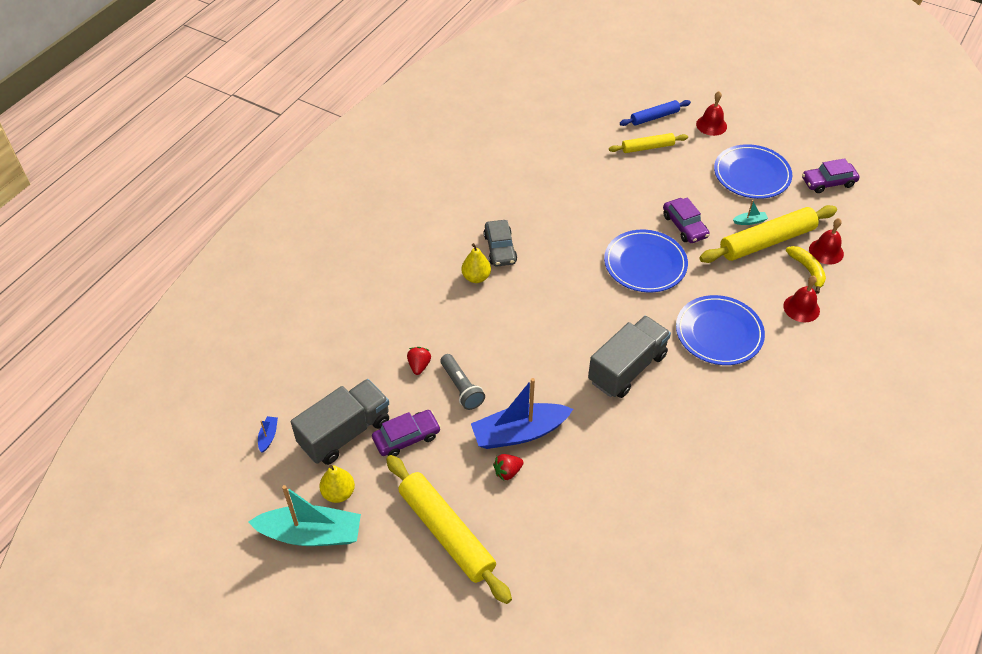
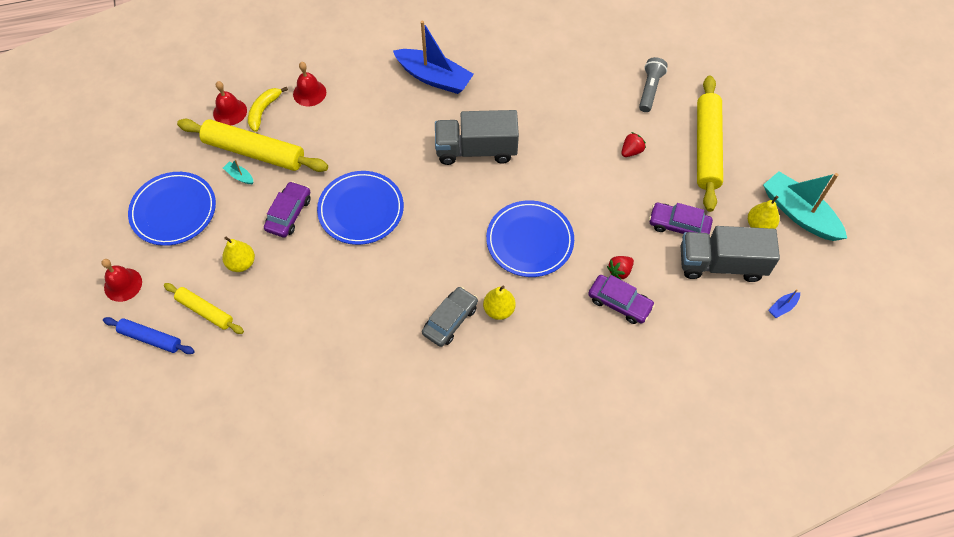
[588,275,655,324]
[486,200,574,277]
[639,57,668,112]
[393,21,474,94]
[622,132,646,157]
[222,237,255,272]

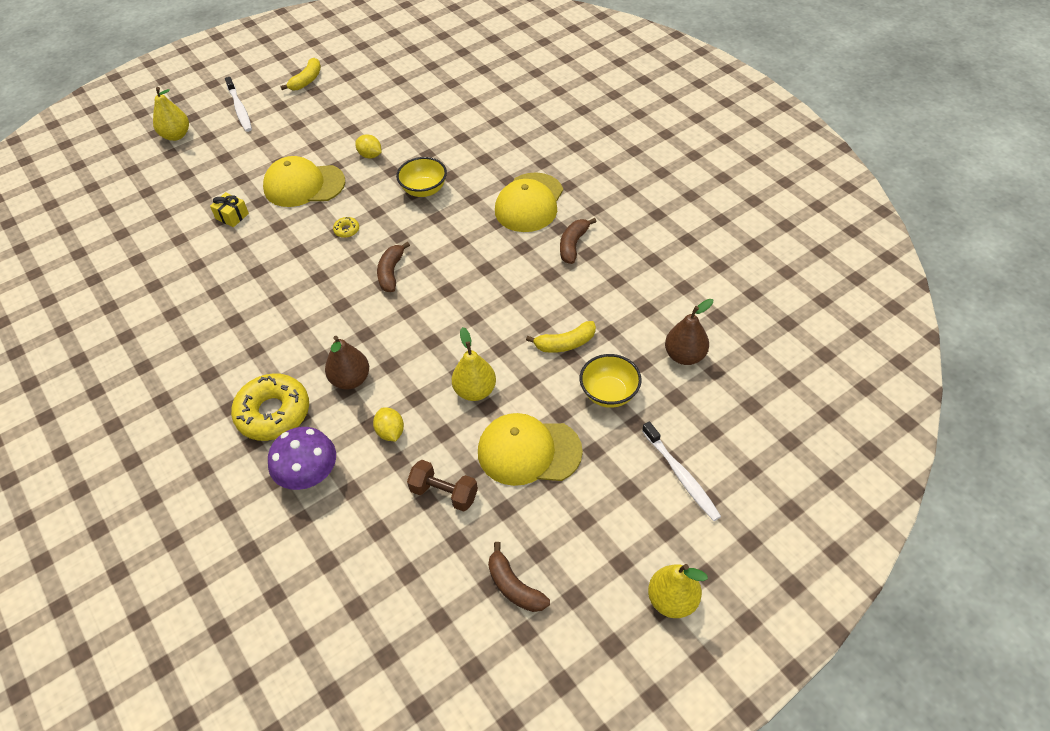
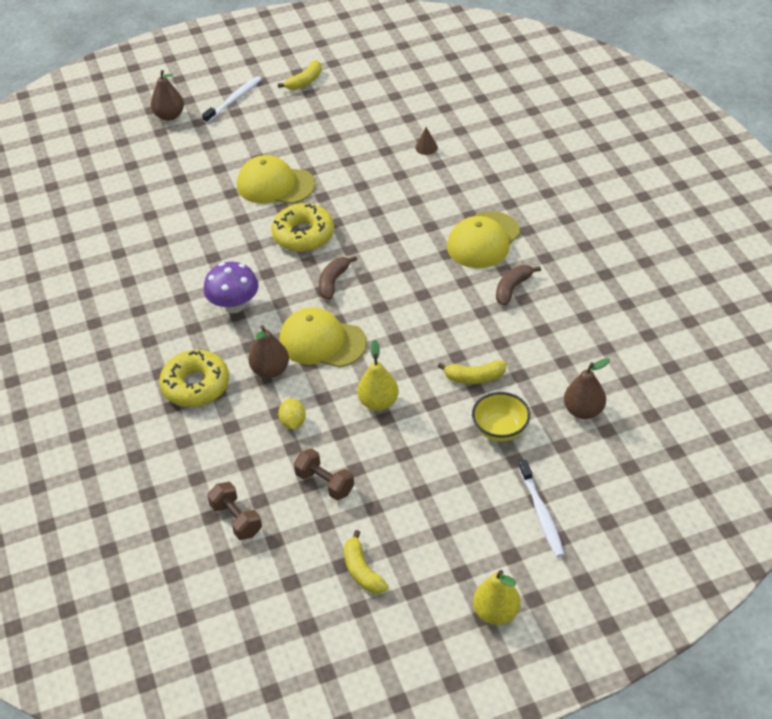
[202,76,261,123]
[151,70,184,121]
[355,134,381,159] (first image)
[396,157,447,197] (first image)
[210,192,249,227] (first image)
[271,203,334,252]
[279,307,367,368]
[204,262,259,313]
[344,530,388,594]
[415,127,438,155]
[207,482,262,540]

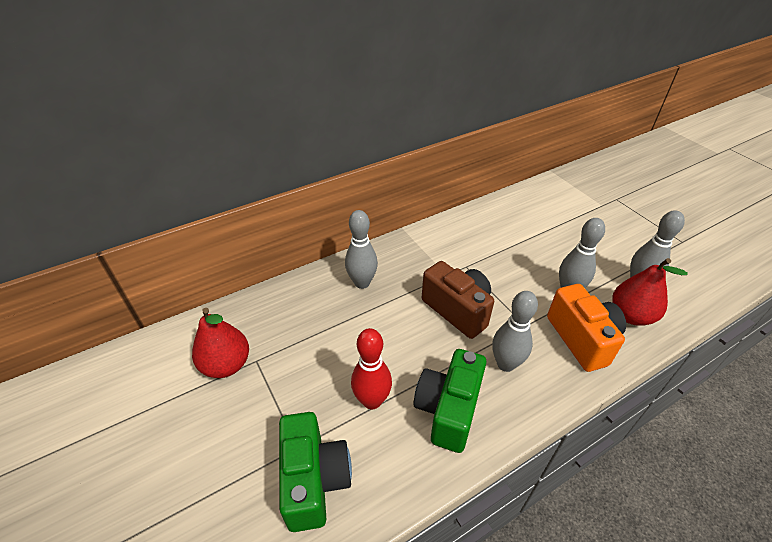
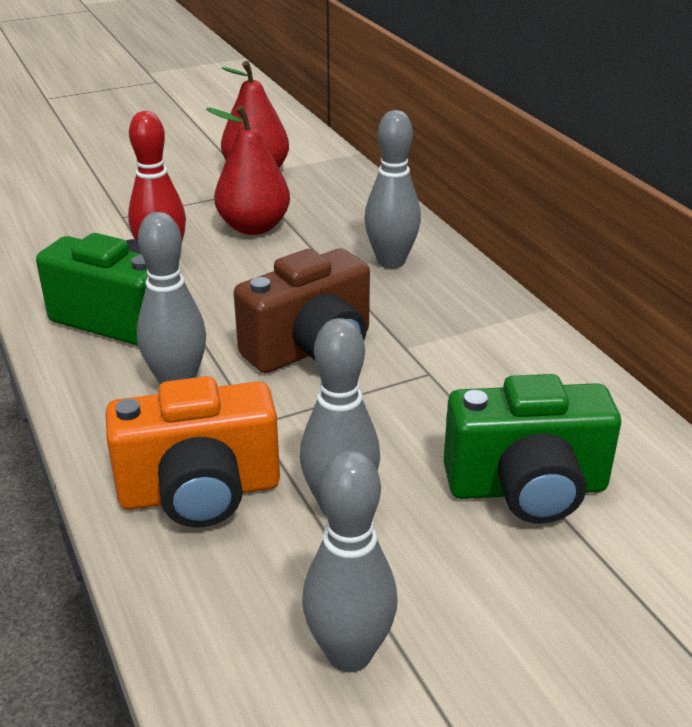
[206,106,290,235]
[444,374,621,524]

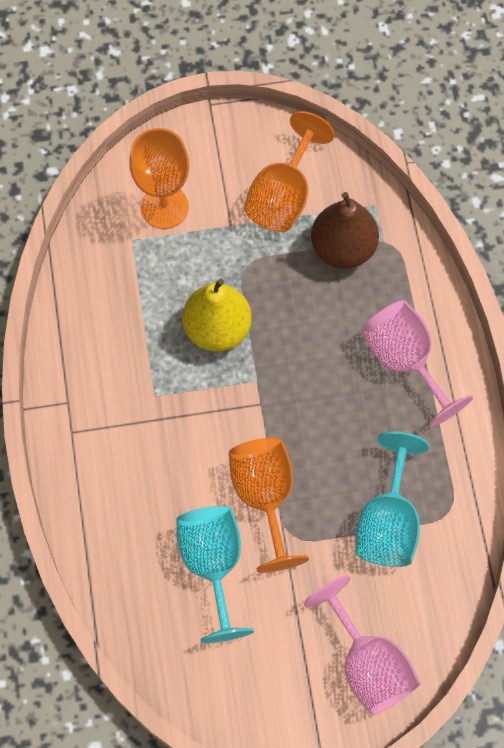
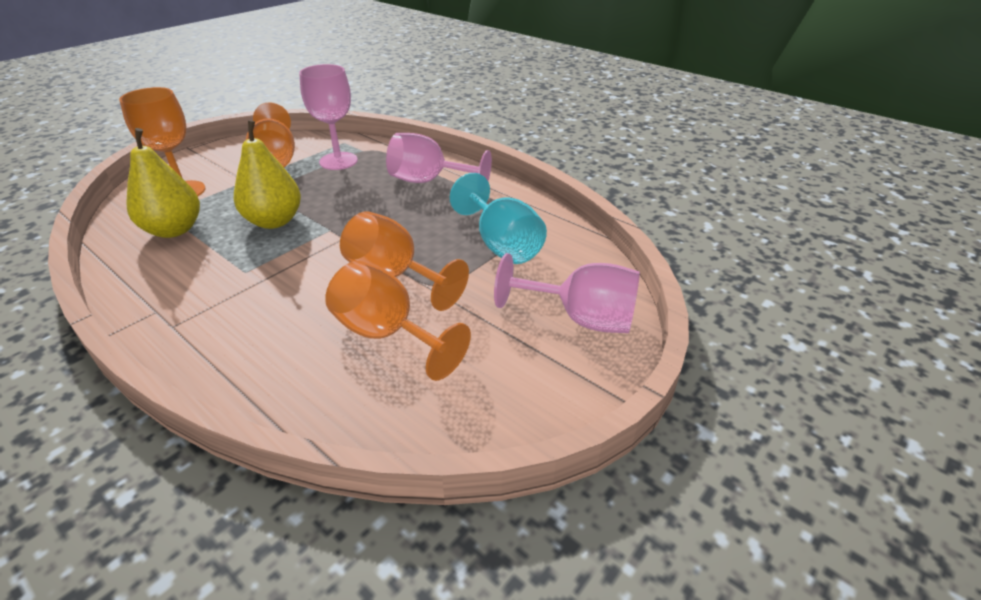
[299,64,358,170]
[325,261,471,381]
[126,128,200,238]

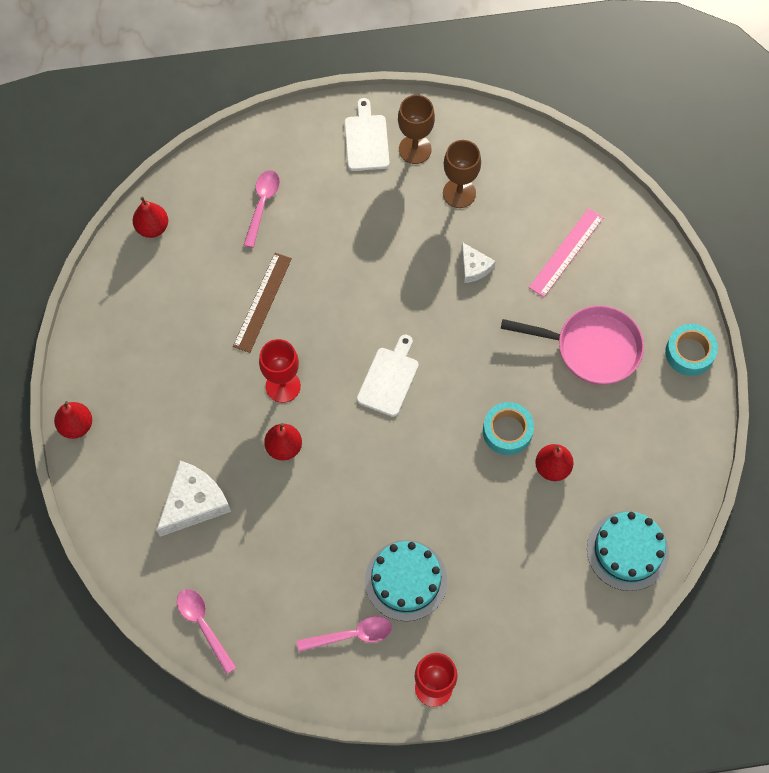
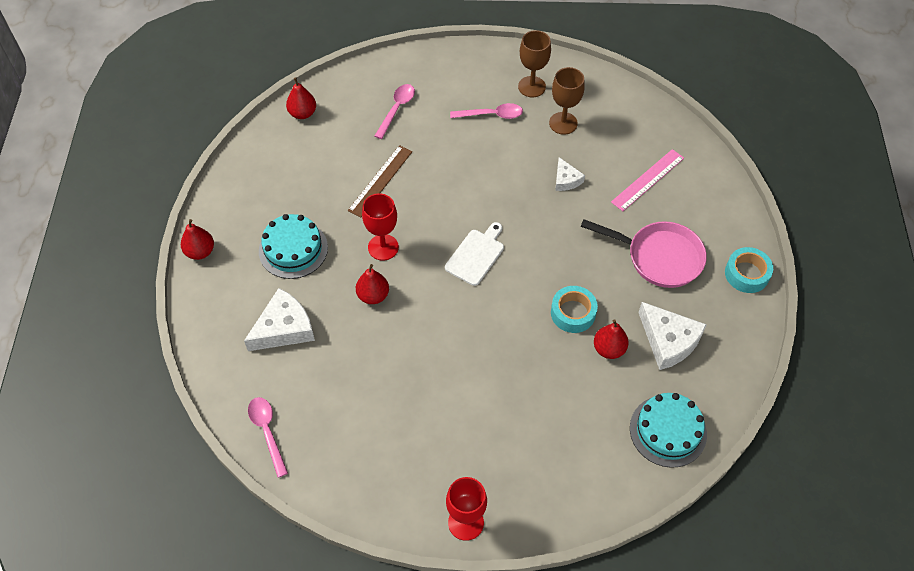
[344,98,389,171] (first image)
[259,214,328,279]
[450,103,523,119]
[638,302,707,370]

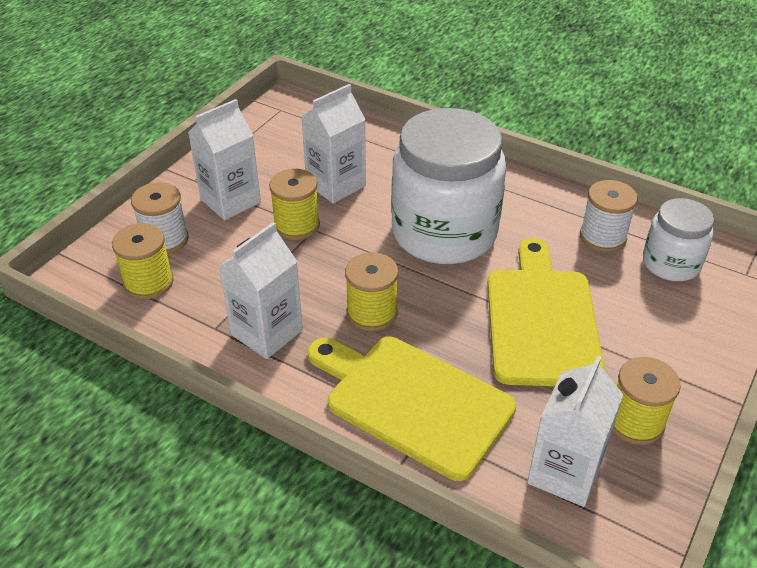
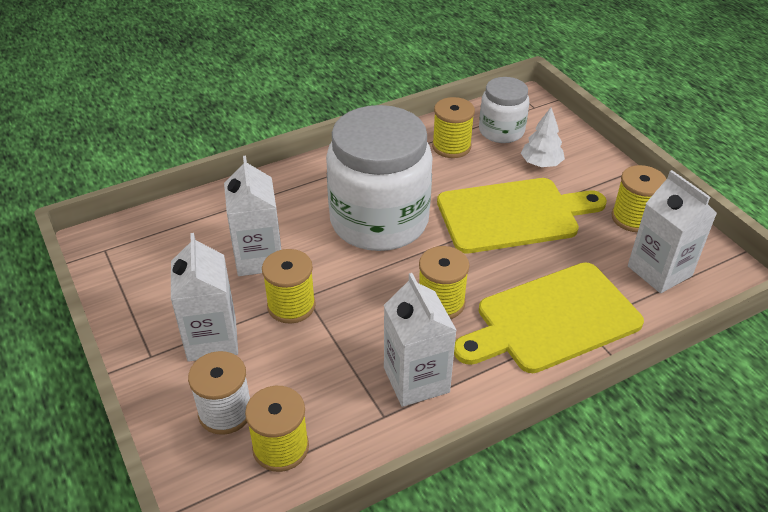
[432,97,475,158]
[437,178,607,253]
[521,107,565,167]

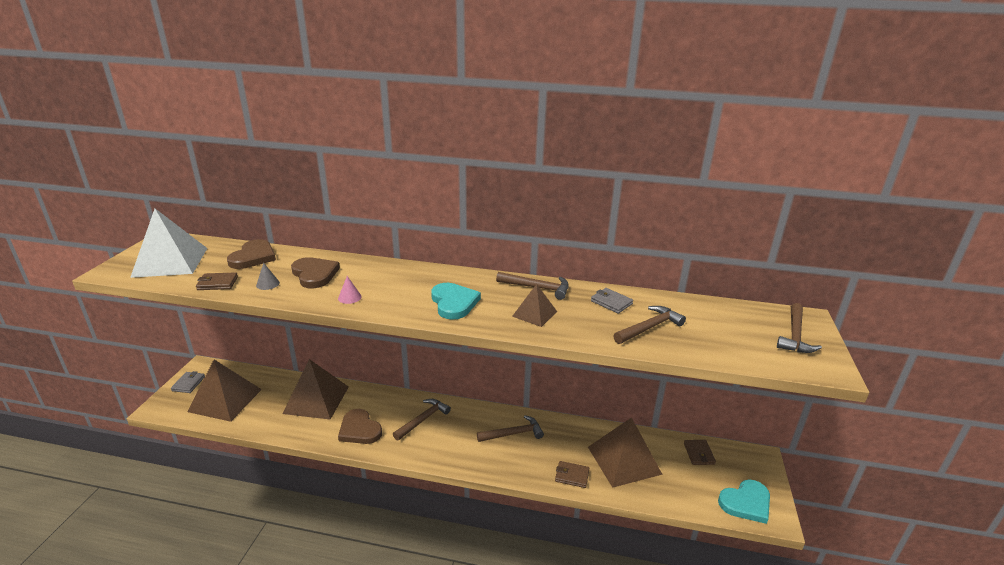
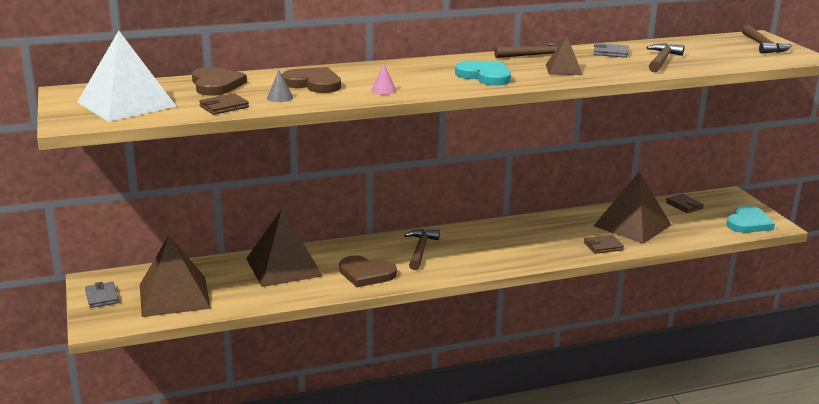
[477,415,544,442] (first image)

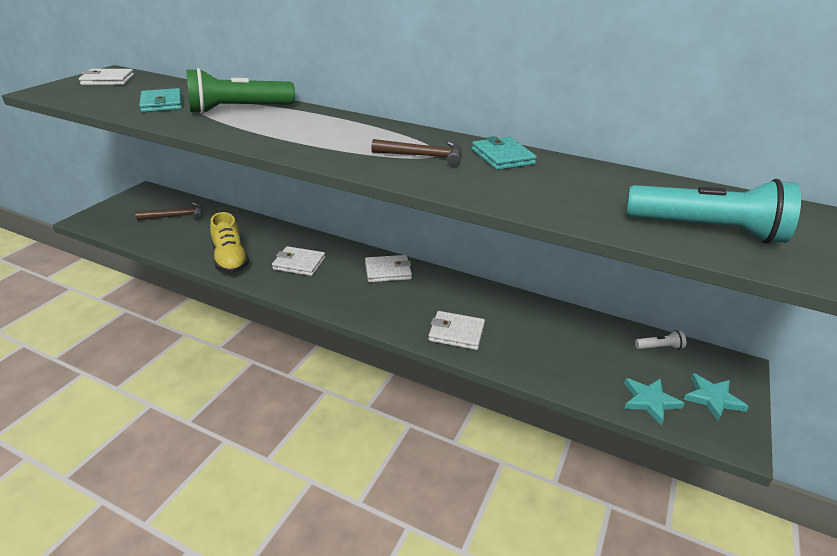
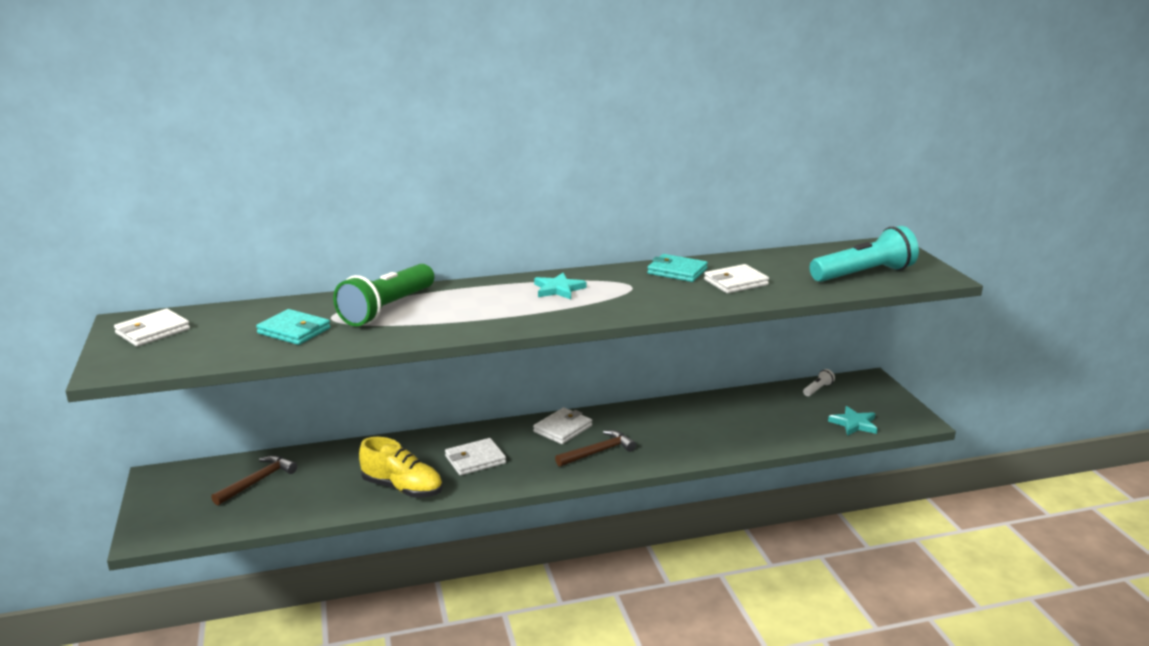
[555,430,636,467]
[704,264,769,293]
[534,273,587,299]

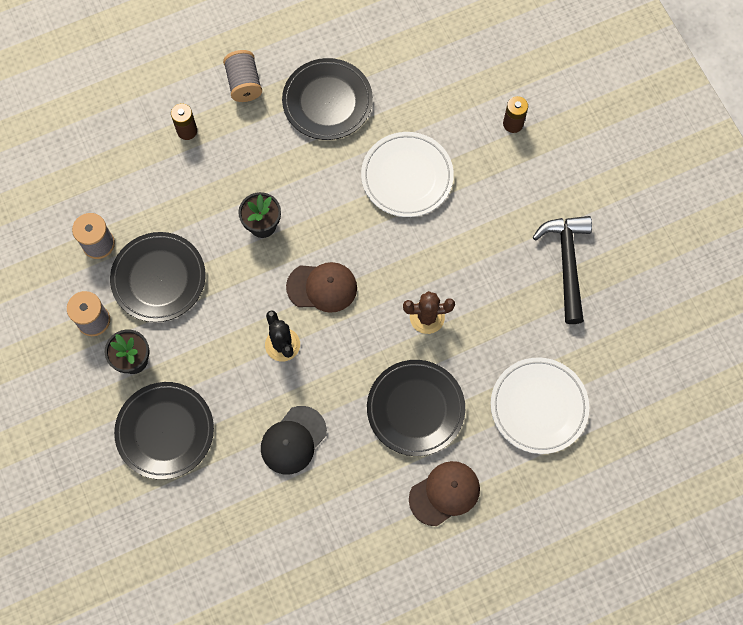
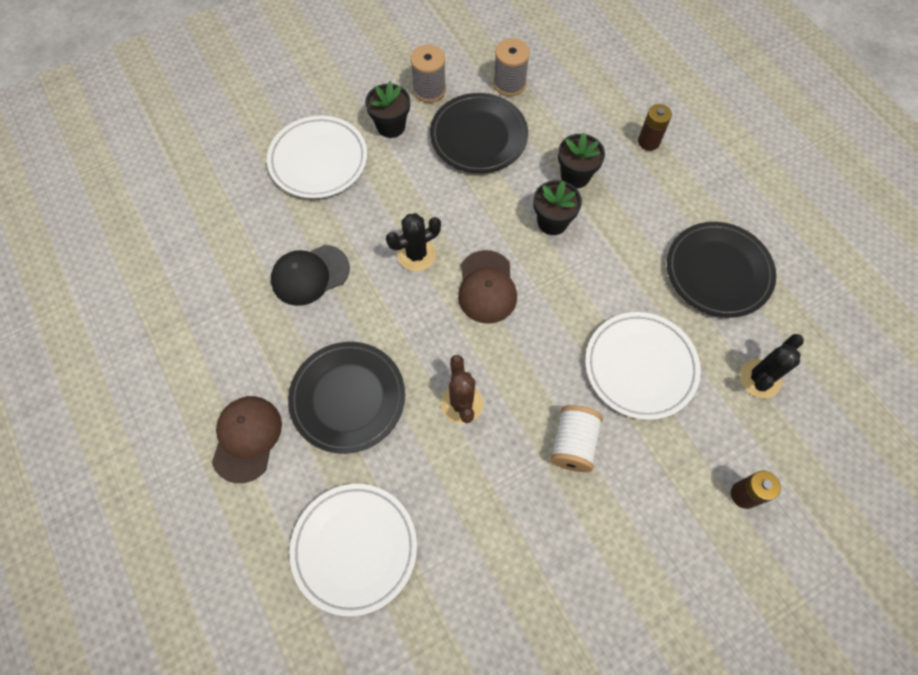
[223,50,262,102] (first image)
[533,216,592,324] (first image)
[267,115,367,198]
[271,245,350,306]
[212,396,282,483]
[558,133,605,188]
[740,334,804,398]
[550,405,603,472]

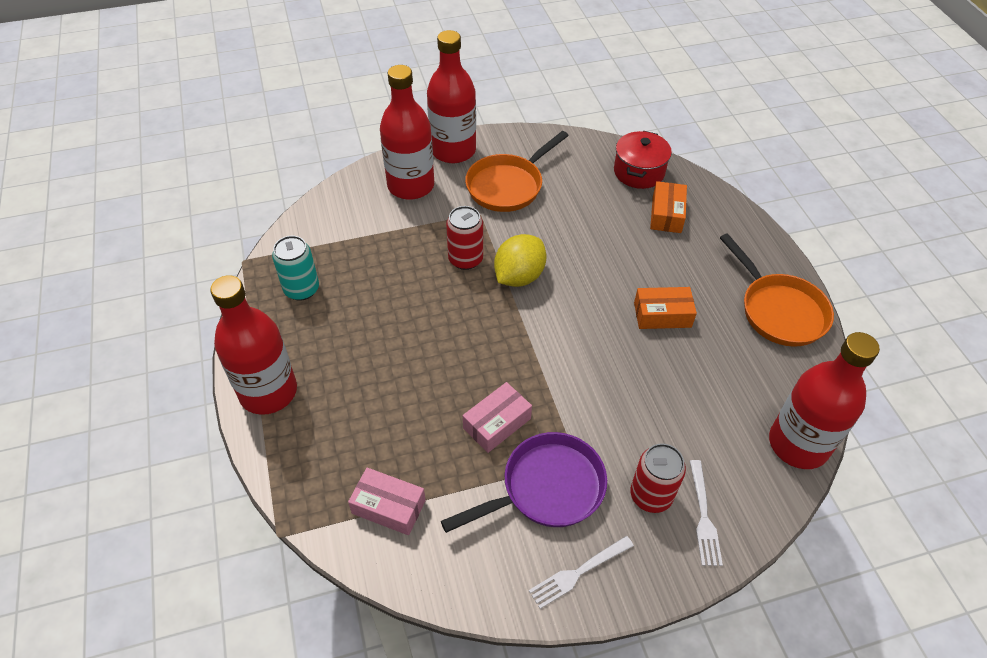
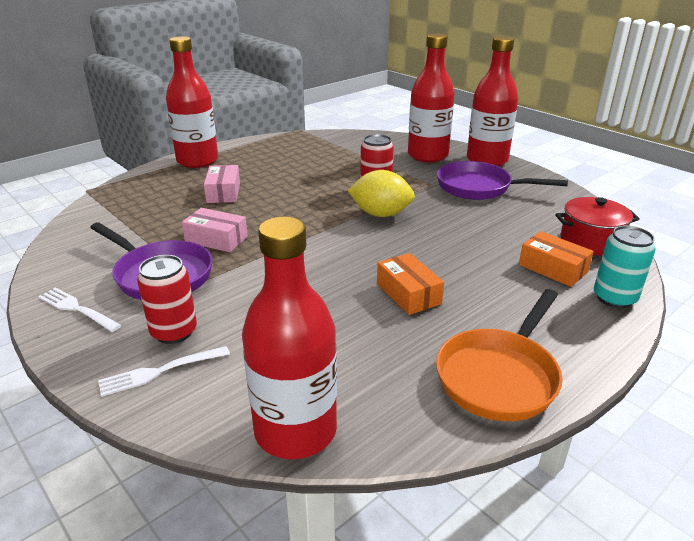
[437,161,568,200]
[519,231,594,287]
[594,226,656,308]
[204,165,240,203]

